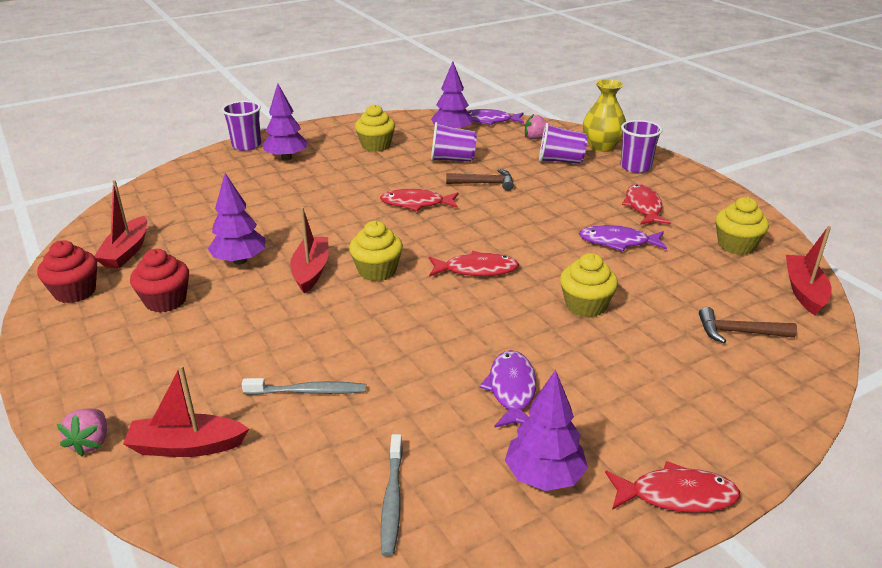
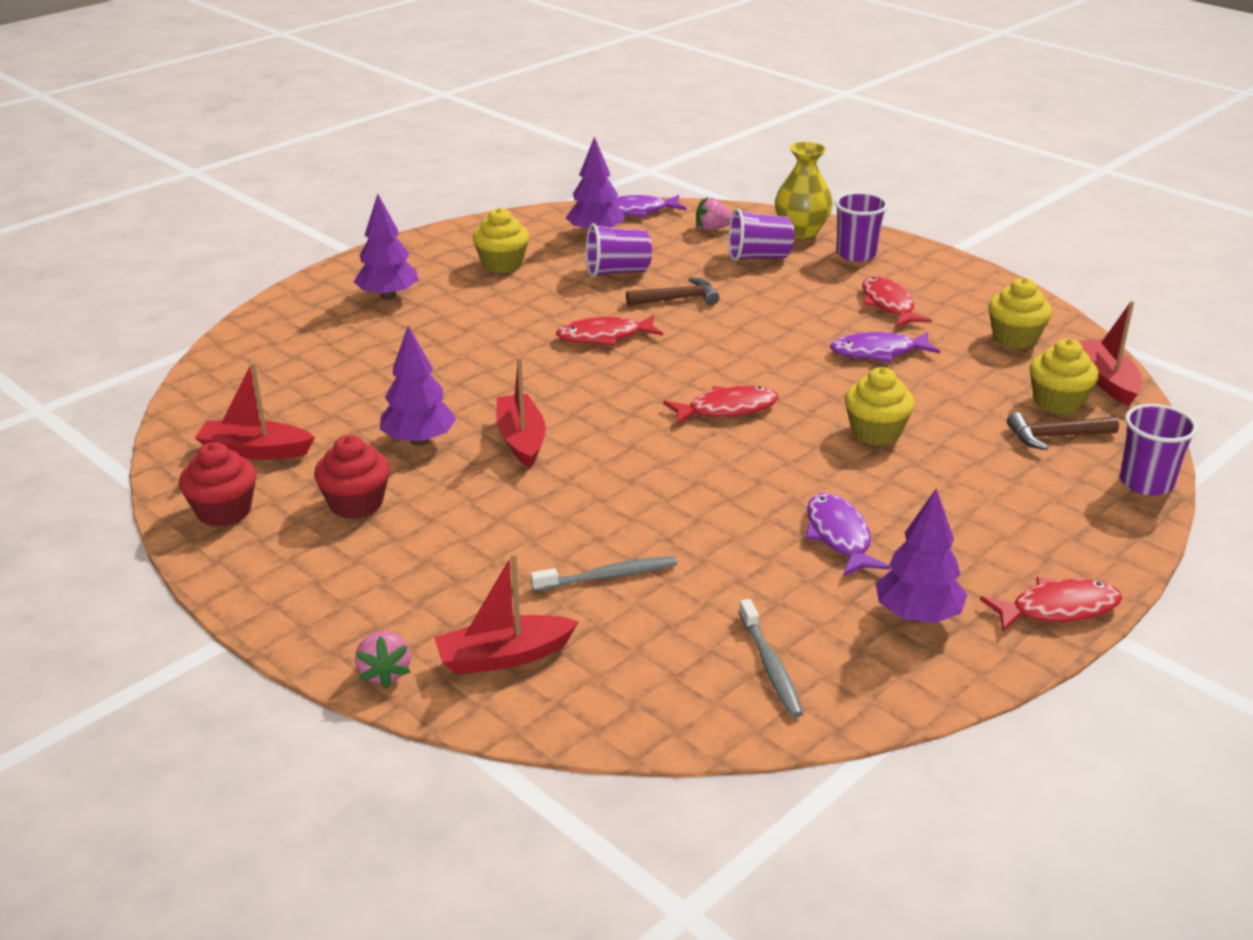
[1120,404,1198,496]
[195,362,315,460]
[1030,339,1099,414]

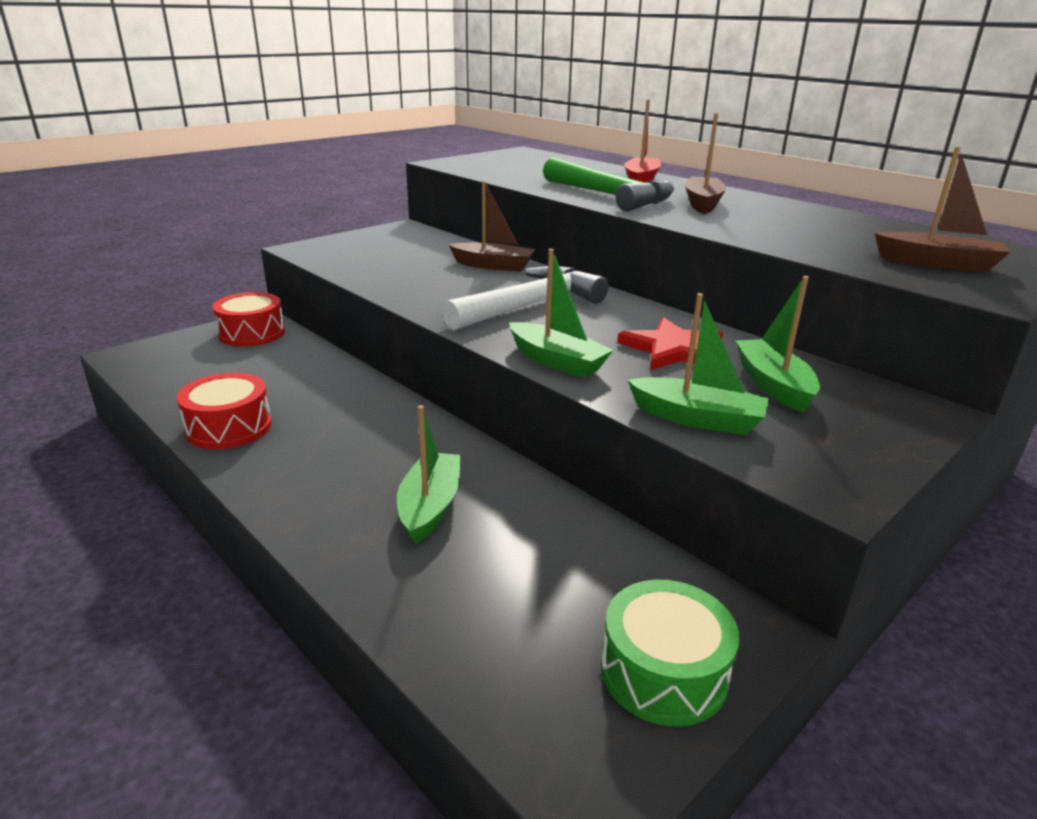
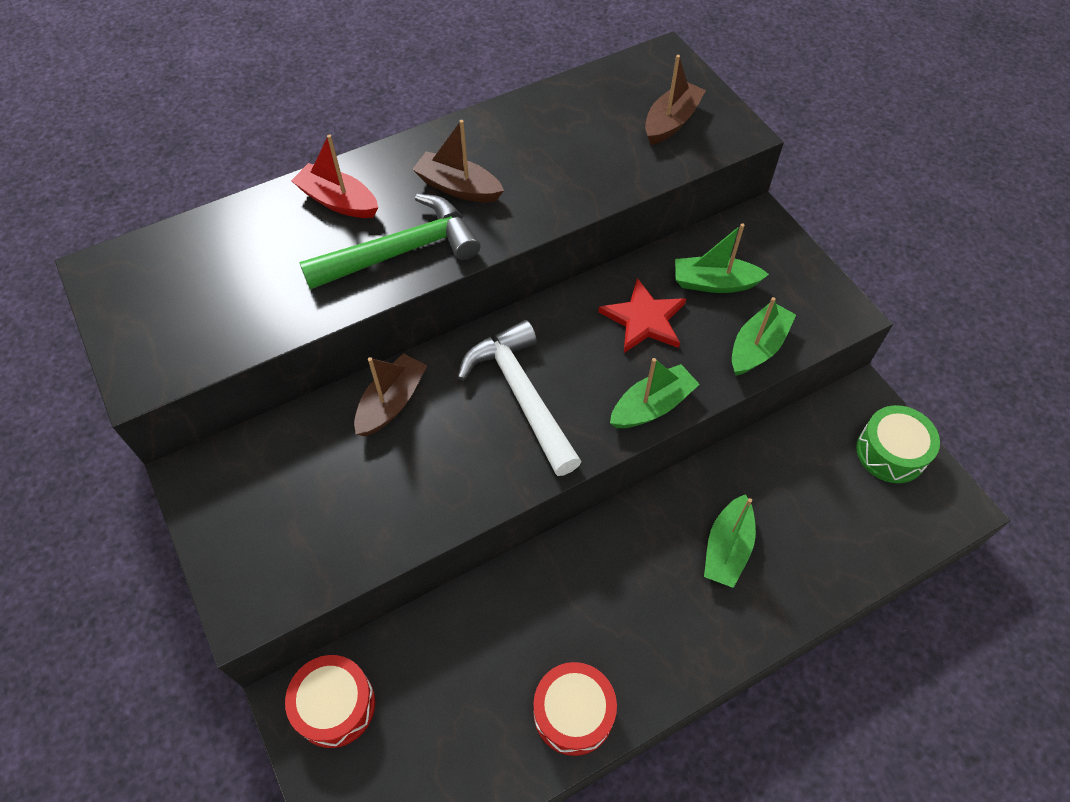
[704,494,756,588]

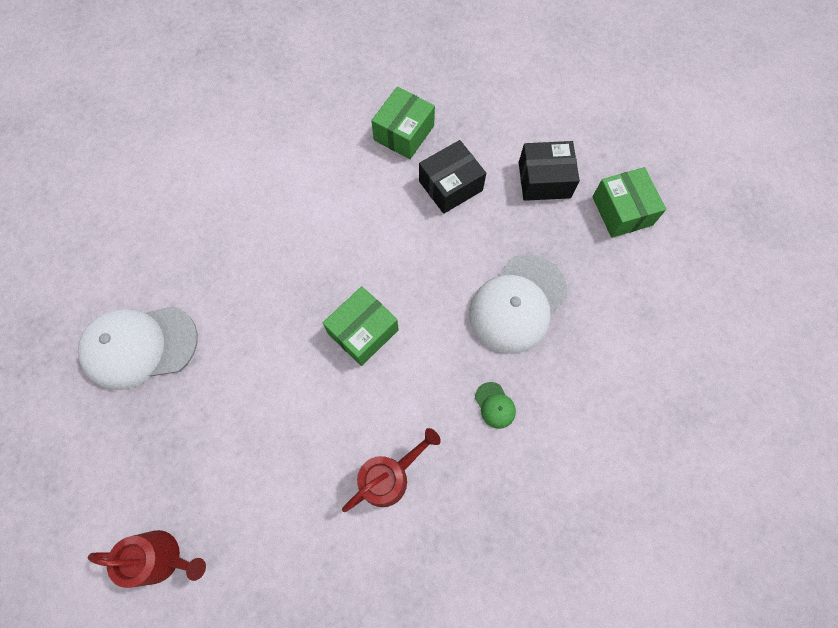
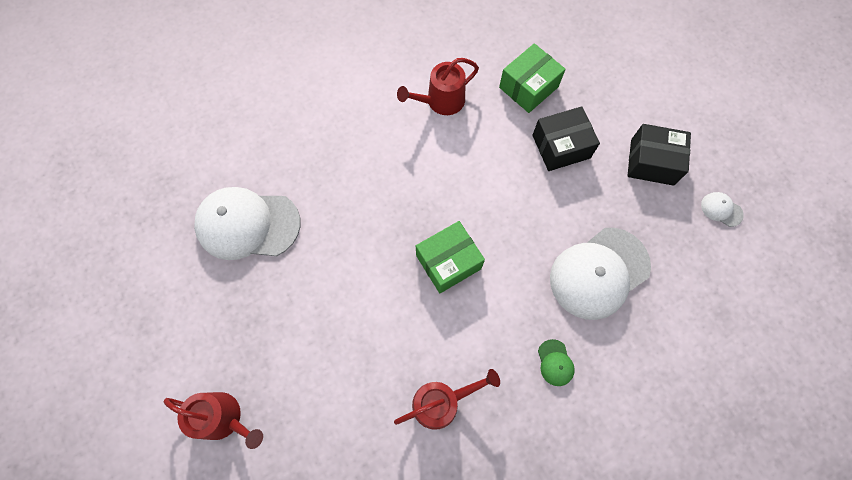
[701,192,744,227]
[397,58,479,115]

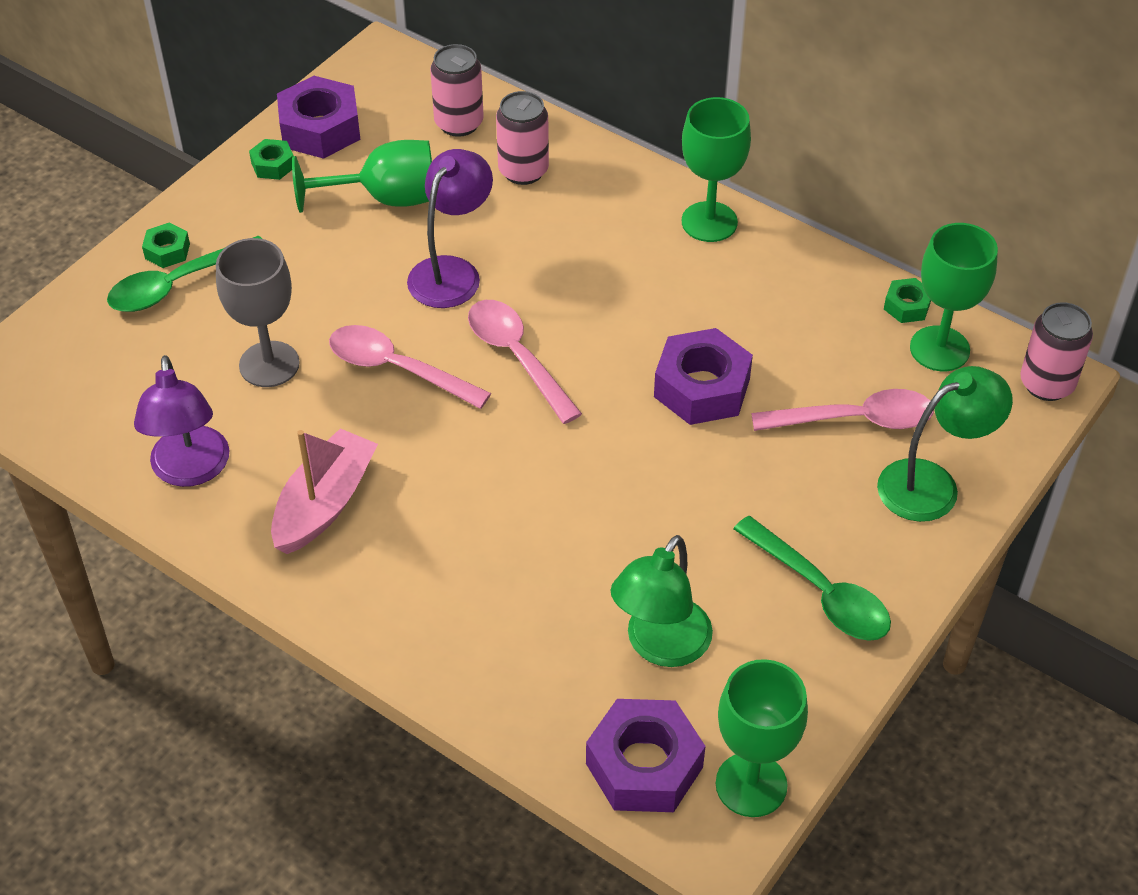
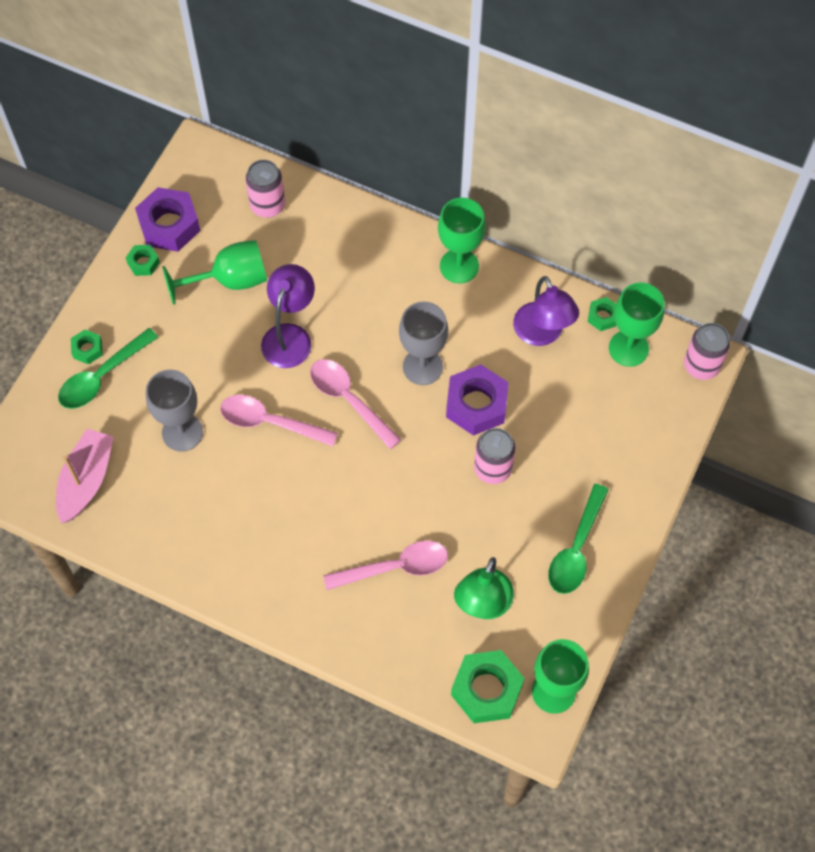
[474,428,516,484]
[513,276,579,346]
[877,366,1013,522] (first image)
[323,541,448,590]
[56,429,114,524]
[548,484,609,594]
[451,650,525,723]
[399,302,448,385]

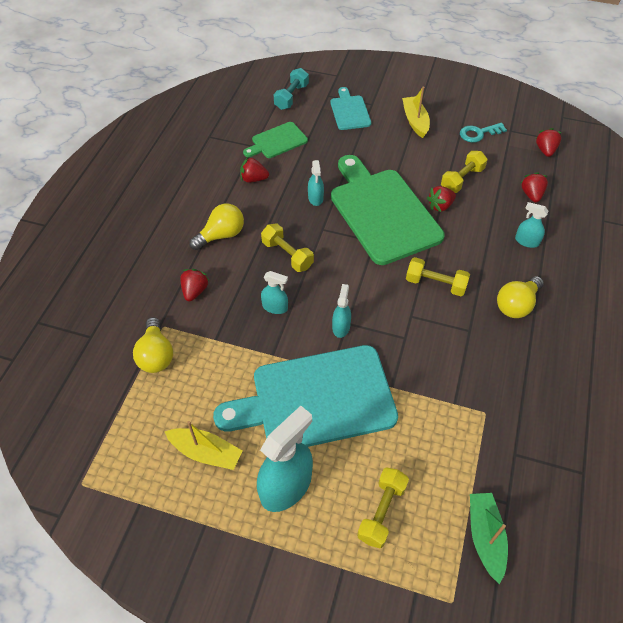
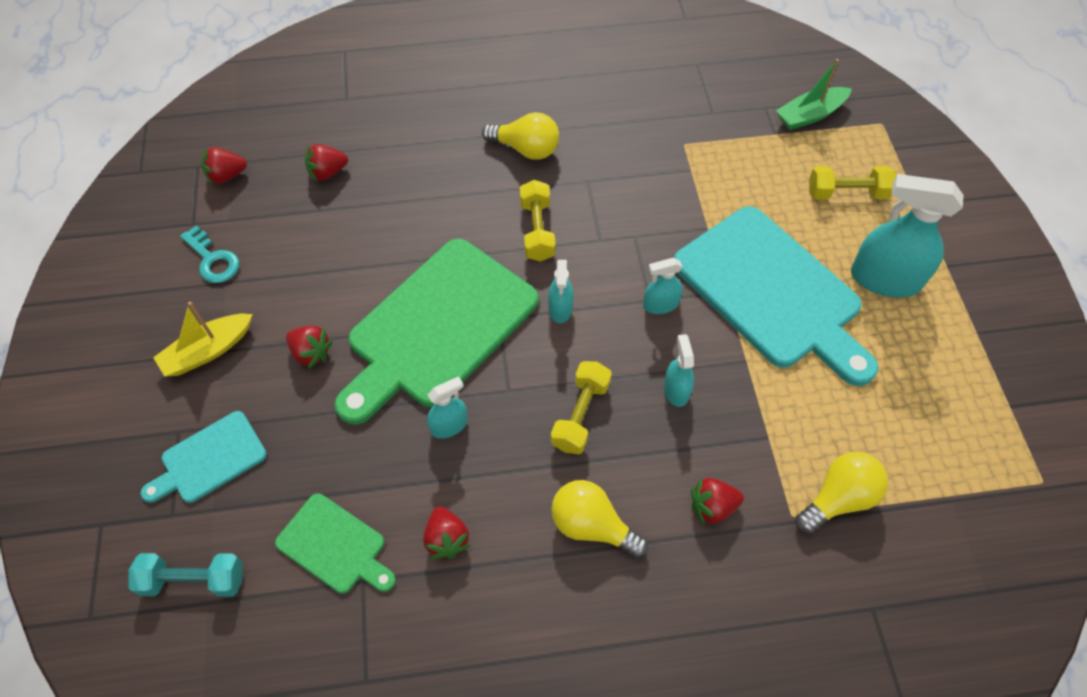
[441,151,488,193] (first image)
[286,326,333,369]
[548,260,574,323]
[165,421,243,470] (first image)

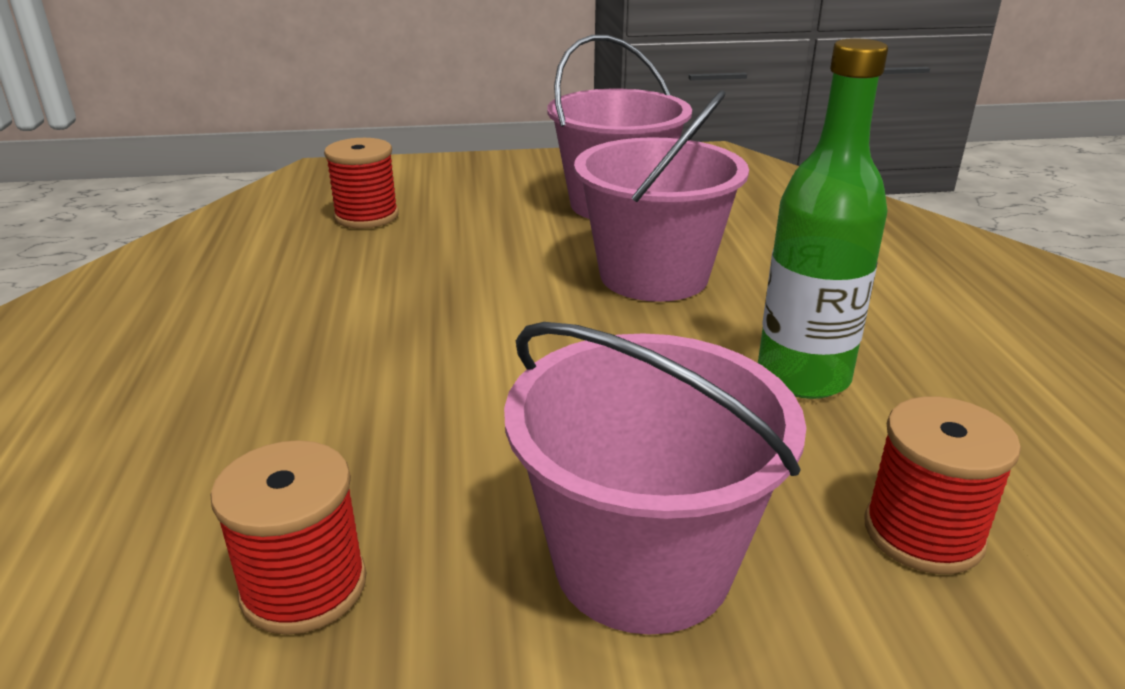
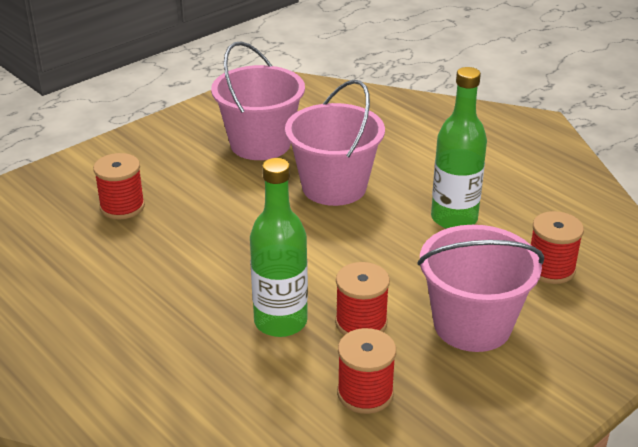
[250,158,308,337]
[335,262,390,335]

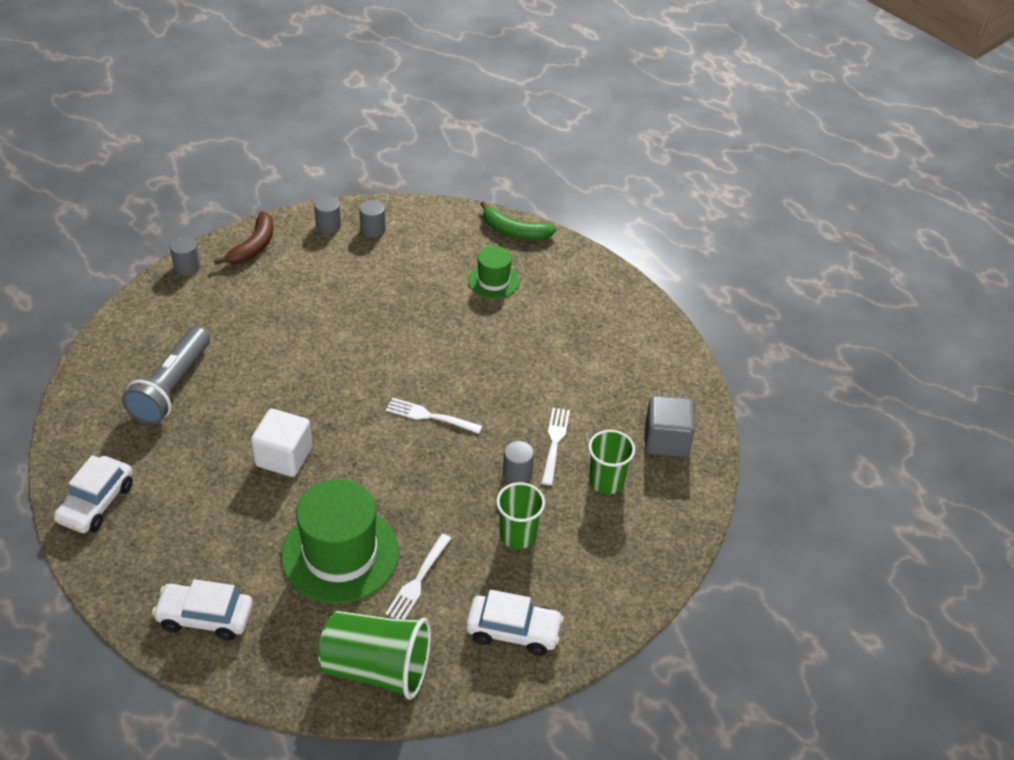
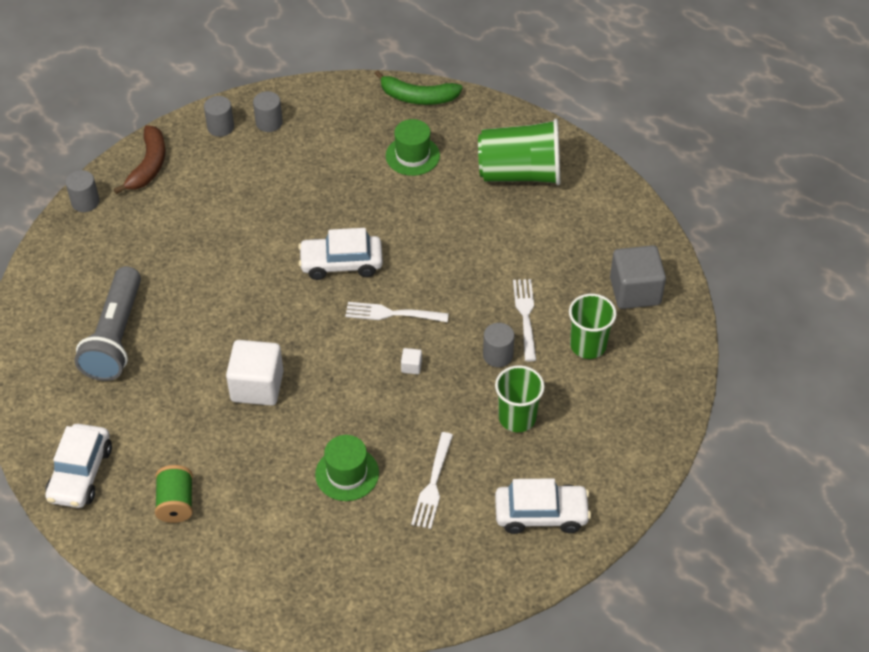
[315,435,379,501]
[298,228,383,280]
[478,119,560,185]
[401,348,422,374]
[155,465,193,523]

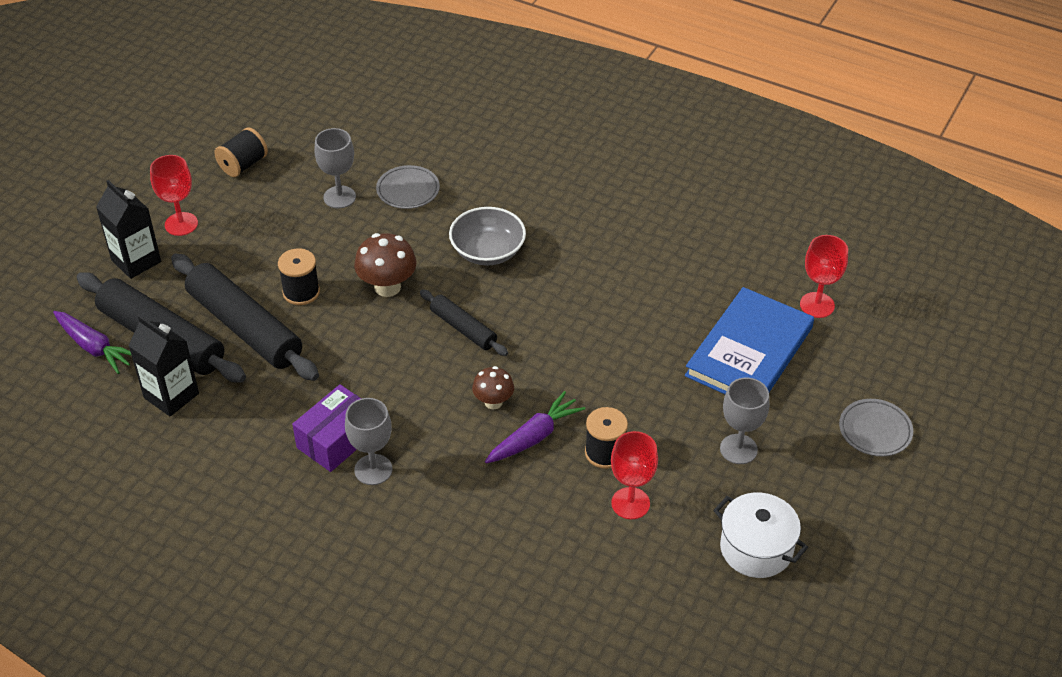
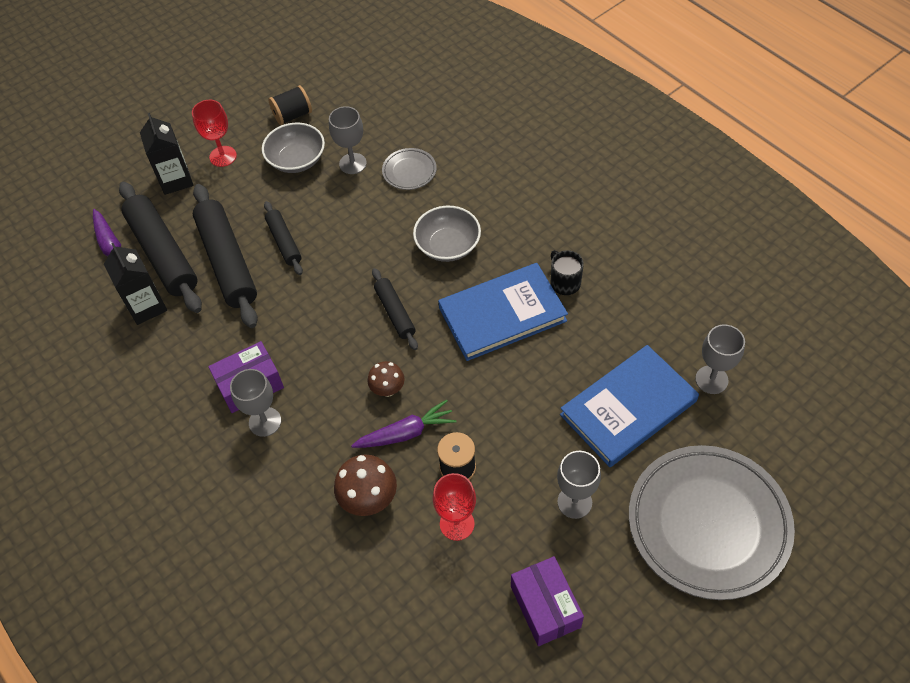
[334,454,397,516]
[695,325,745,394]
[264,201,303,275]
[629,445,795,600]
[511,556,584,646]
[262,123,325,173]
[551,250,584,295]
[438,263,568,361]

